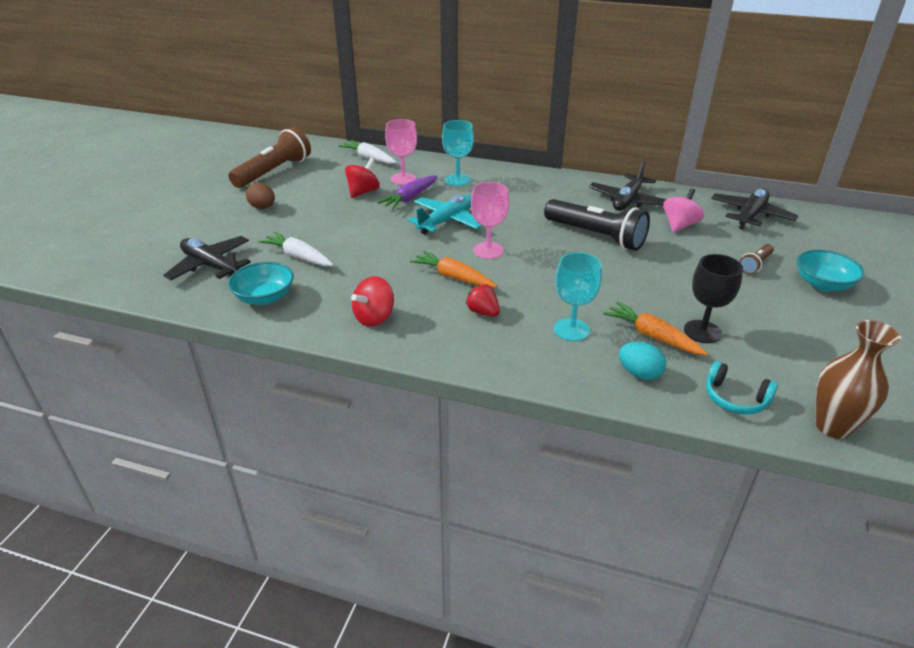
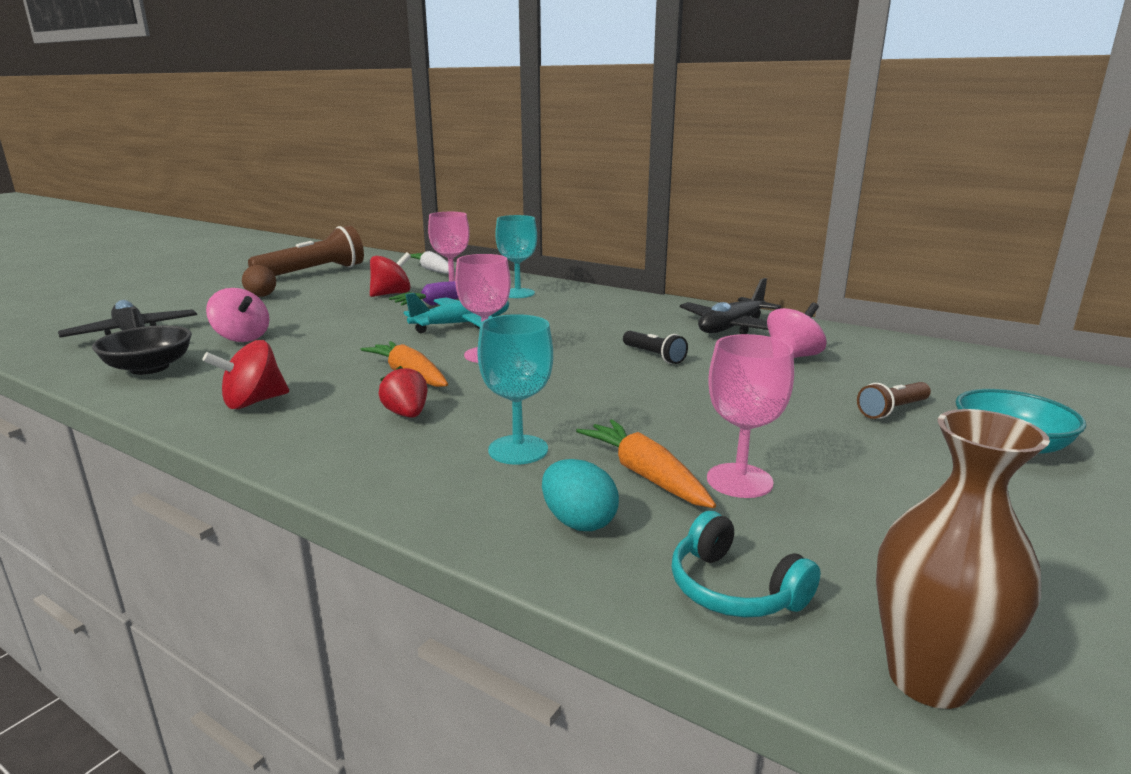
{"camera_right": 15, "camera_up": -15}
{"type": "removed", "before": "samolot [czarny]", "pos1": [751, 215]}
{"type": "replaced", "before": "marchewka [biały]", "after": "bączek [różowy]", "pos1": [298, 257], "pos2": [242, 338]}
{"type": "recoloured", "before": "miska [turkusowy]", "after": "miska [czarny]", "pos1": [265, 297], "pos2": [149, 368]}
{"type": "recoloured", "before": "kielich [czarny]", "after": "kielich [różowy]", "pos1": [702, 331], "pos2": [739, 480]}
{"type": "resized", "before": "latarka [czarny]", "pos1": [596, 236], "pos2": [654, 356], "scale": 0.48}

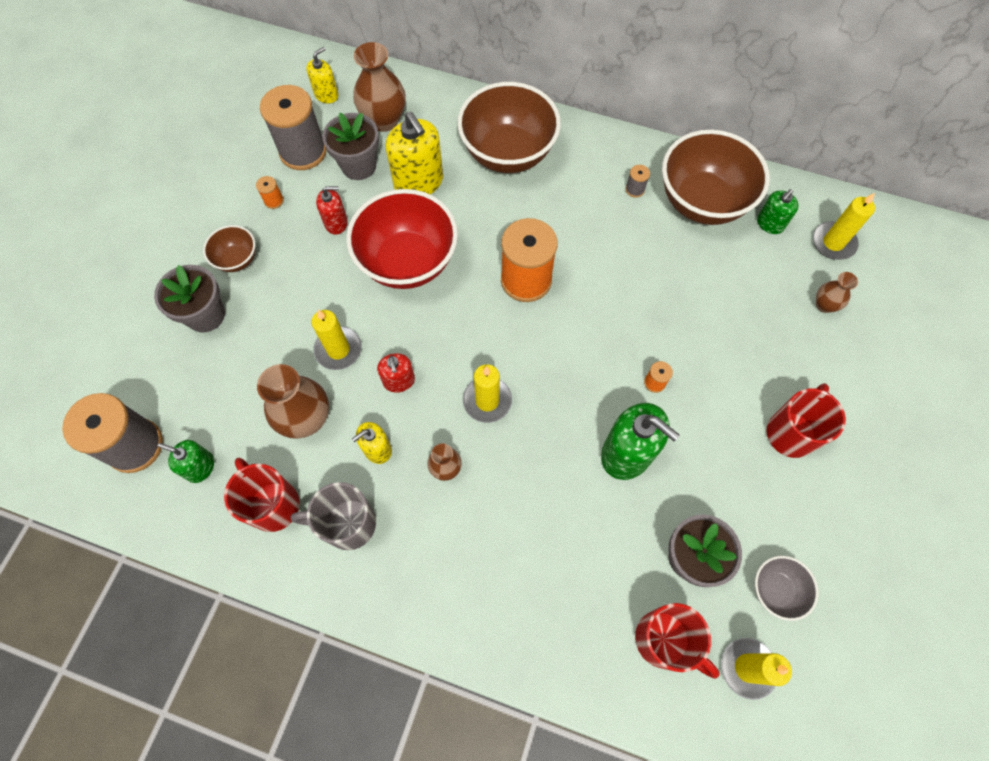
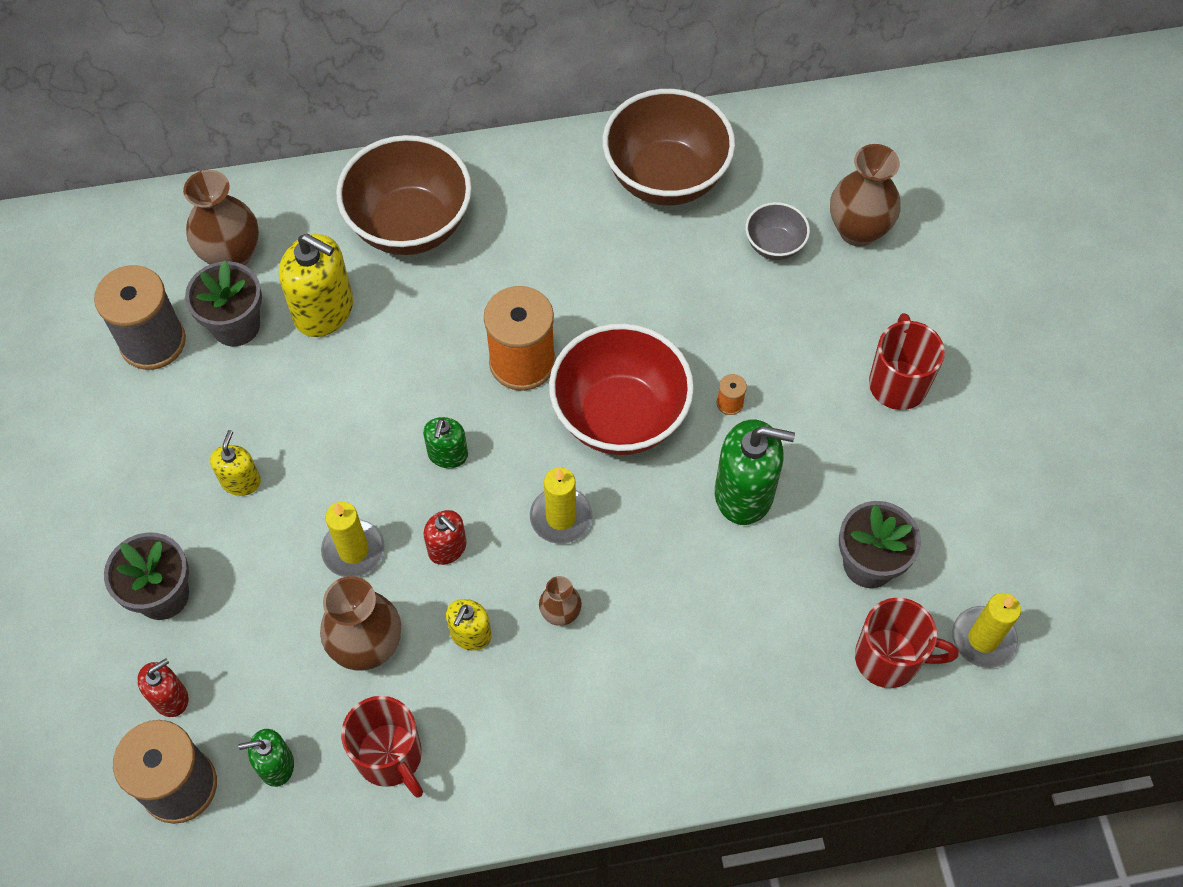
{"camera_right": -30, "camera_up": -5}
{"type": "removed", "before": "miska [brązowy]", "pos1": [237, 259]}
{"type": "removed", "before": "szpulka [pomarańczowy]", "pos1": [274, 201]}
{"type": "removed", "before": "kubek [szary]", "pos1": [348, 524]}
{"type": "removed", "before": "szpulka [szary]", "pos1": [635, 189]}
{"type": "removed", "before": "świeca [żółty]", "pos1": [833, 243]}
{"type": "moved", "before": "dozownik mydła [żółty]", "pos1": [326, 95], "pos2": [241, 481]}
{"type": "moved", "before": "dozownik mydła [czerwony]", "pos1": [336, 223], "pos2": [170, 698]}
{"type": "moved", "before": "miska [czerwony]", "pos1": [407, 262], "pos2": [620, 416]}
{"type": "moved", "before": "miska [szary]", "pos1": [775, 590], "pos2": [774, 245]}
{"type": "moved", "before": "dozownik mydła [zielony]", "pos1": [770, 224], "pos2": [448, 454]}
{"type": "turned", "before": "kubek [czerwony]", "pos1": [273, 504], "pos2": [390, 757], "turn": -150}
{"type": "resized", "before": "wazon [brązowy]", "pos1": [824, 305], "pos2": [858, 230], "scale": 1.85}

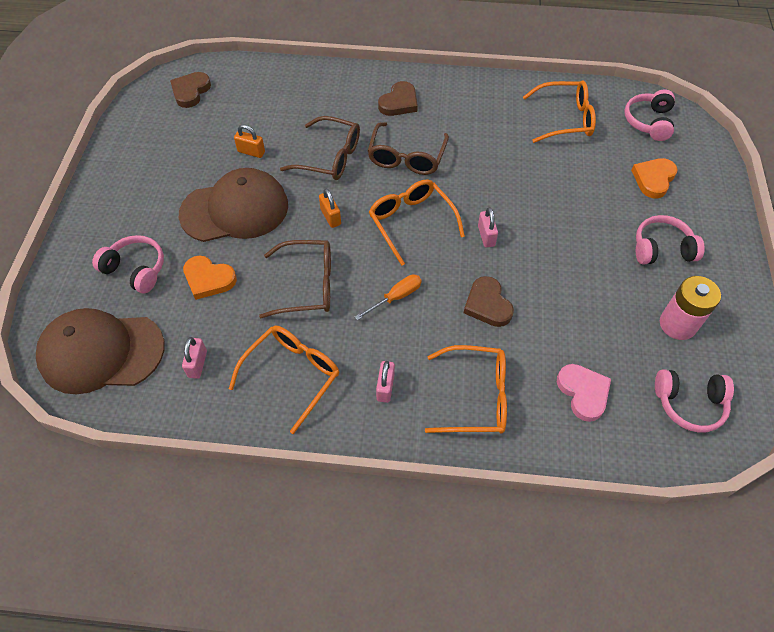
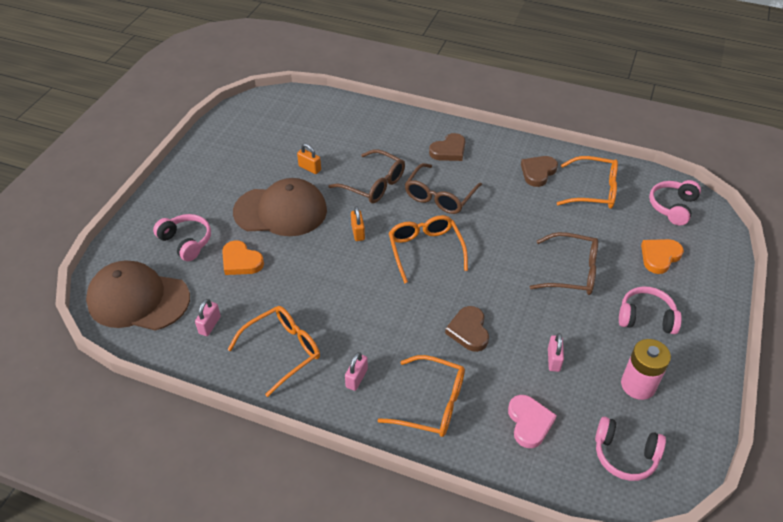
{"camera_right": 15, "camera_up": -10}
{"type": "removed", "before": "śrubokręt [pomarańczowy]", "pos1": [396, 297]}
{"type": "moved", "before": "serce [brązowy]", "pos1": [190, 91], "pos2": [538, 172]}
{"type": "moved", "before": "okulary [brązowy]", "pos1": [308, 285], "pos2": [572, 272]}
{"type": "moved", "before": "kłódka [różowy]", "pos1": [486, 236], "pos2": [553, 360]}

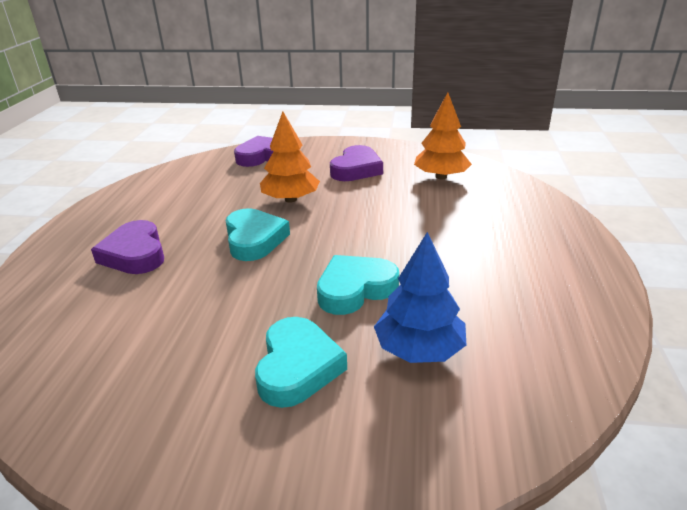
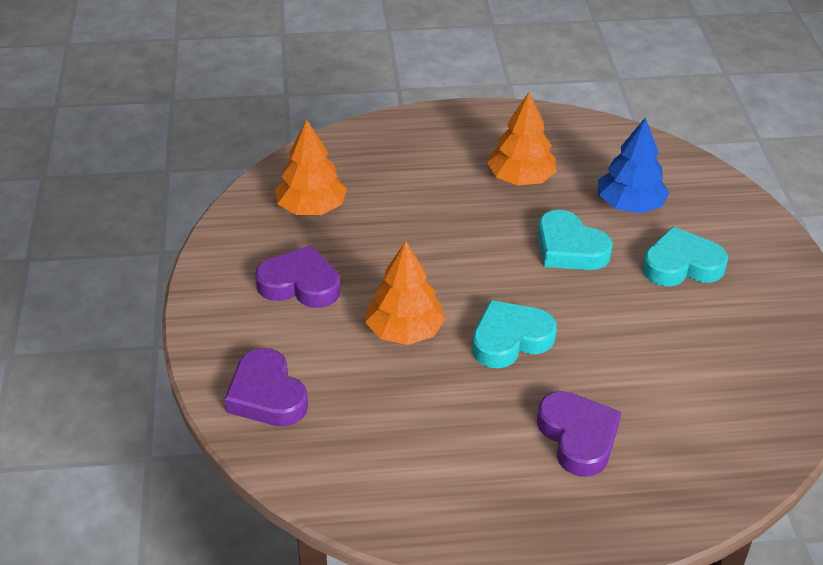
{"camera_right": -105, "camera_up": 10}
{"type": "added", "after": "drzewko [pomarańczowy]", "pos2": [521, 178]}
{"type": "turned", "before": "serce [fioletowy]", "pos1": [135, 254], "pos2": [578, 437], "turn": -75}

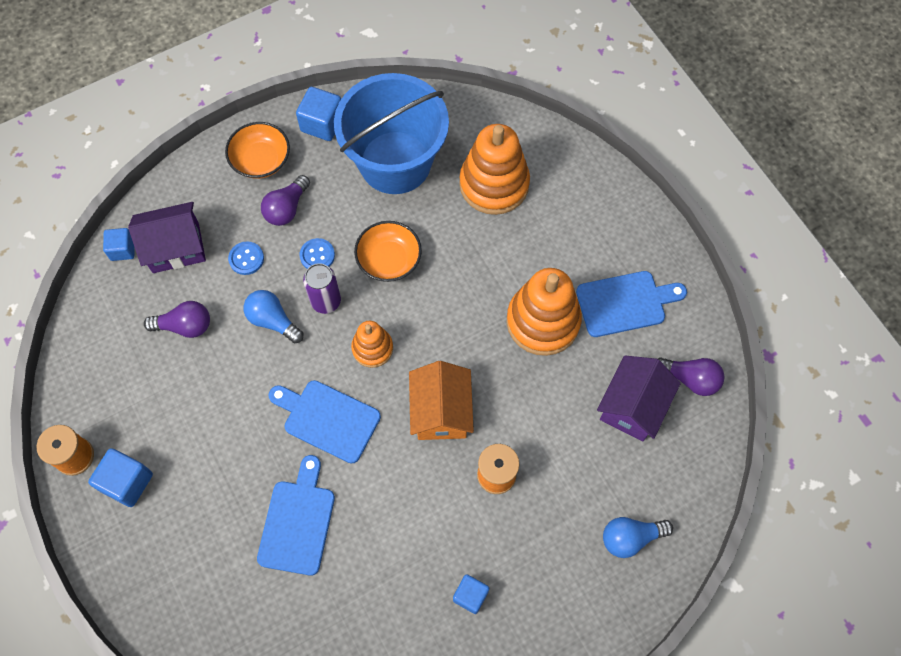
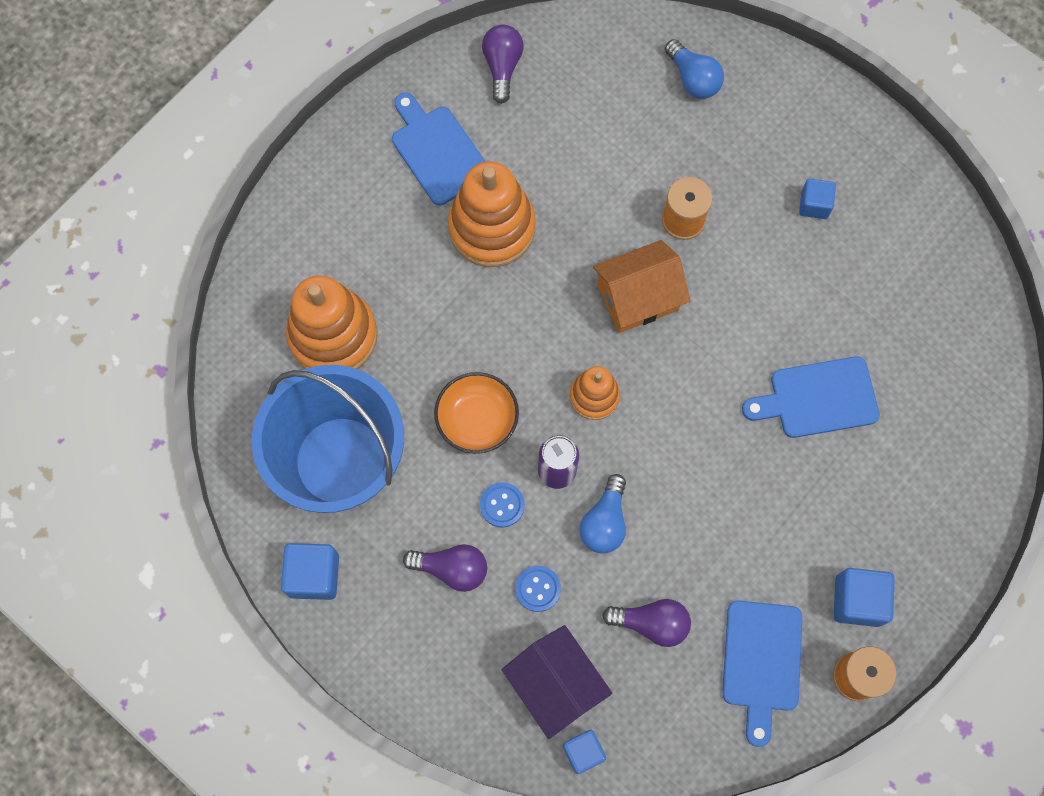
{"camera_right": -110, "camera_up": 5}
{"type": "removed", "before": "miska [pomarańczowy]", "pos1": [261, 160]}
{"type": "removed", "before": "domek [fioletowy]", "pos1": [632, 406]}
{"type": "moved", "before": "deska do krojenia [niebieski]", "pos1": [328, 419], "pos2": [761, 662]}
{"type": "turned", "before": "żarówka [fioletowy]", "pos1": [185, 326], "pos2": [651, 623], "turn": 120}

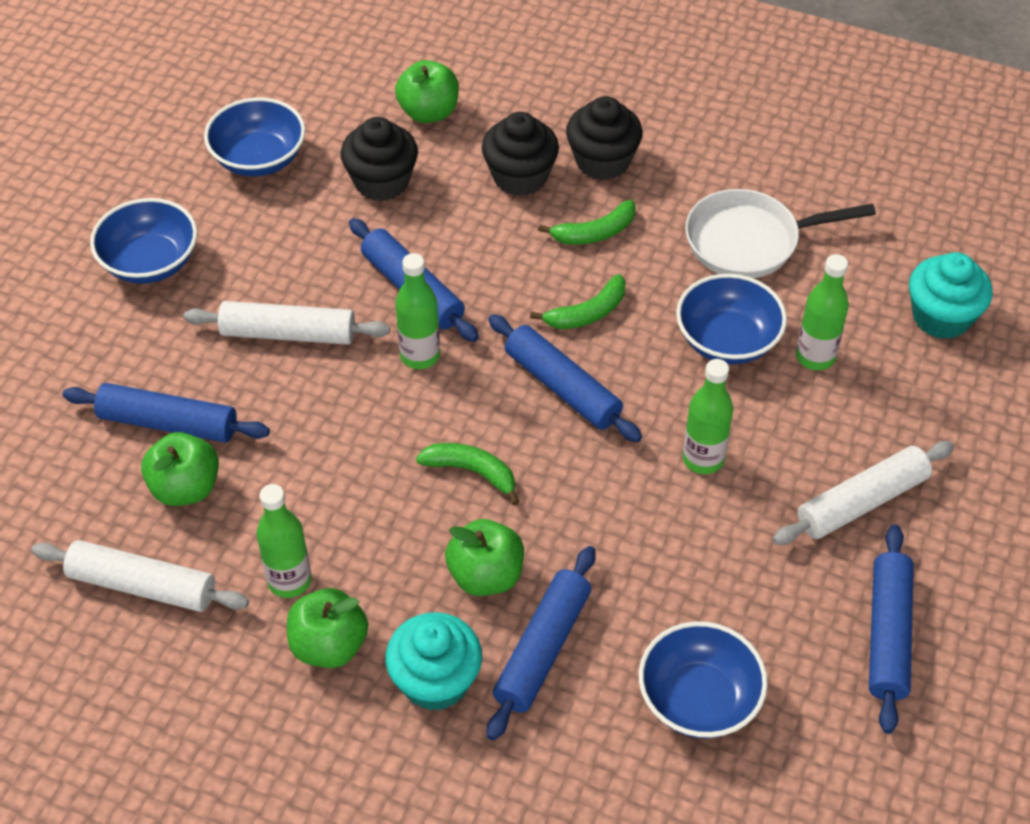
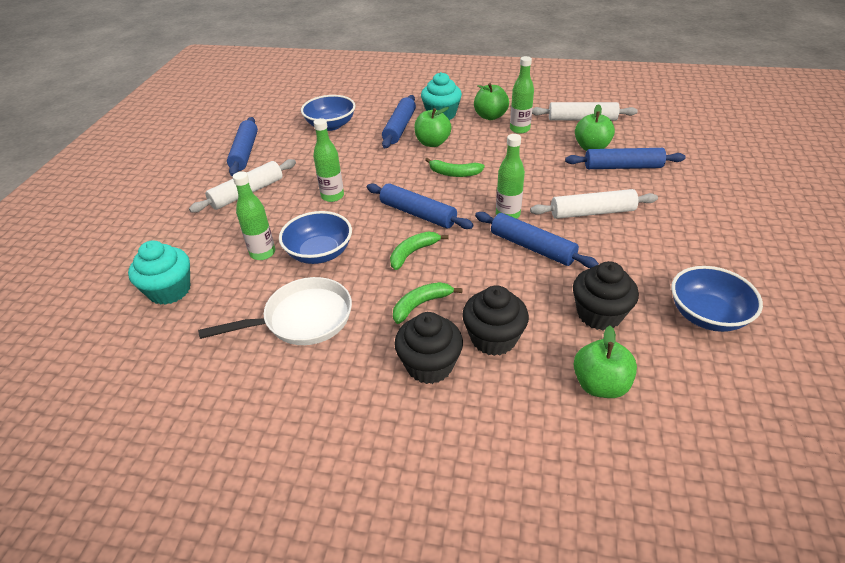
{"camera_right": 170, "camera_up": -10}
{"type": "removed", "before": "miska [niebieski]", "pos1": [150, 262]}

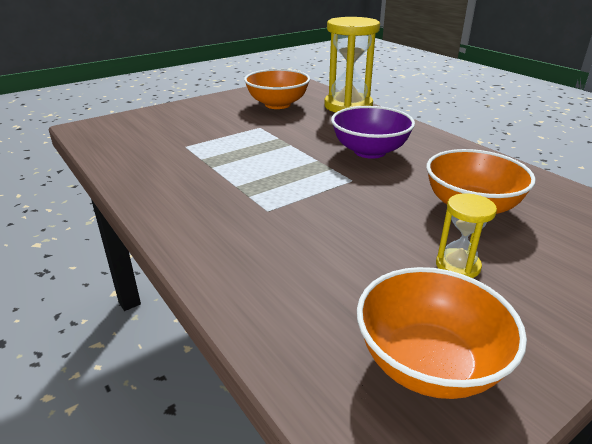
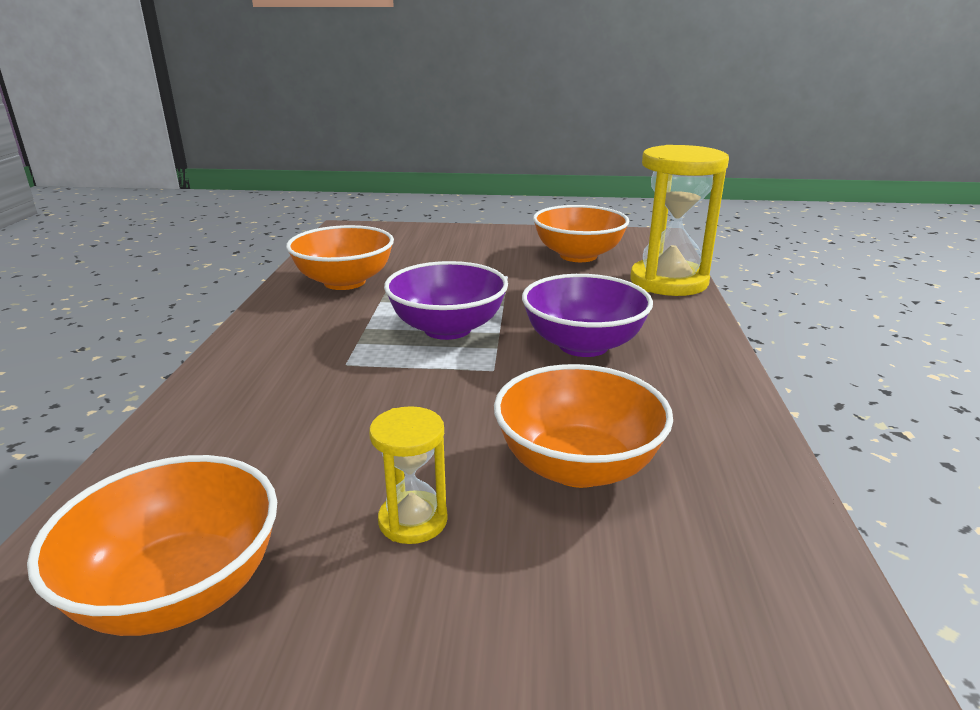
{"camera_right": 40, "camera_up": -5}
{"type": "added", "after": "miska [pomarańczowy]", "pos2": [344, 282]}
{"type": "added", "after": "miska [fioletowy]", "pos2": [447, 329]}

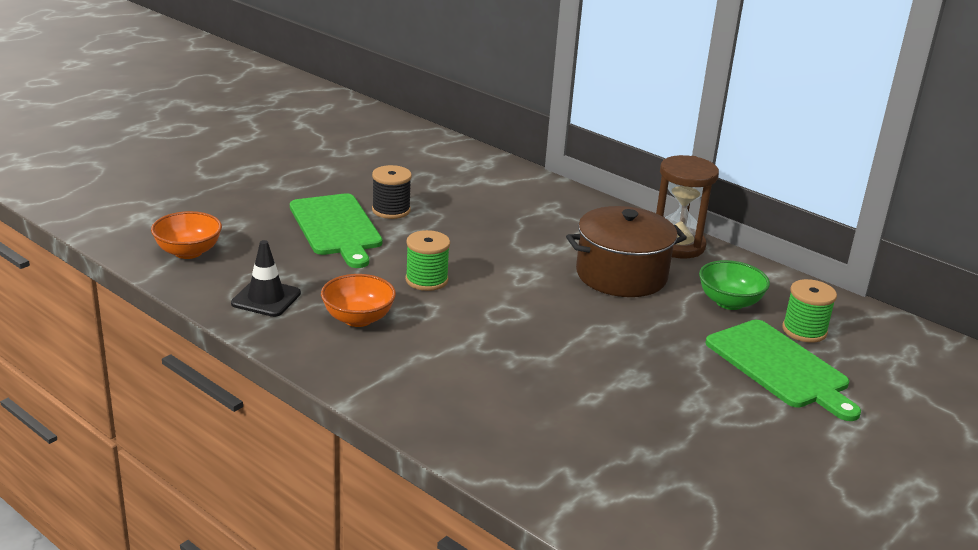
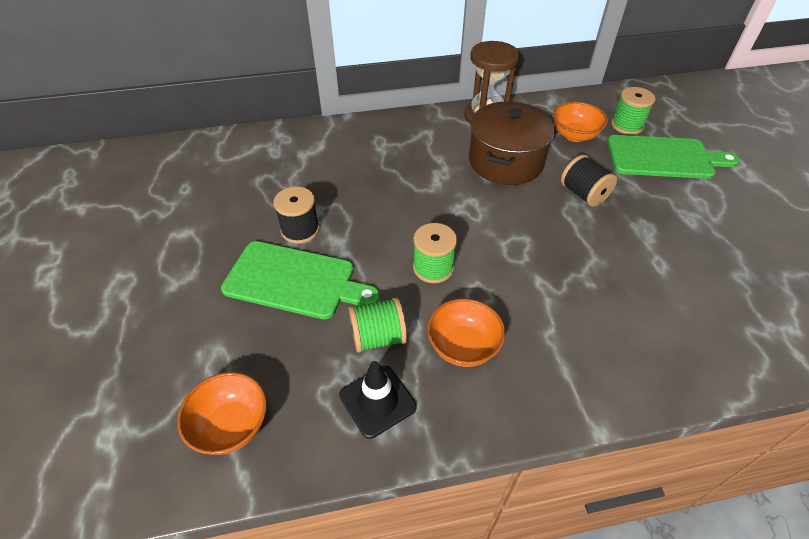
{"camera_right": -50, "camera_up": 20}
{"type": "added", "after": "szpulka [zielony]", "pos2": [378, 337]}
{"type": "added", "after": "szpulka [czarny]", "pos2": [583, 194]}
{"type": "recoloured", "before": "miska [zielony]", "after": "miska [pomarańczowy]", "pos1": [729, 302], "pos2": [574, 135]}

